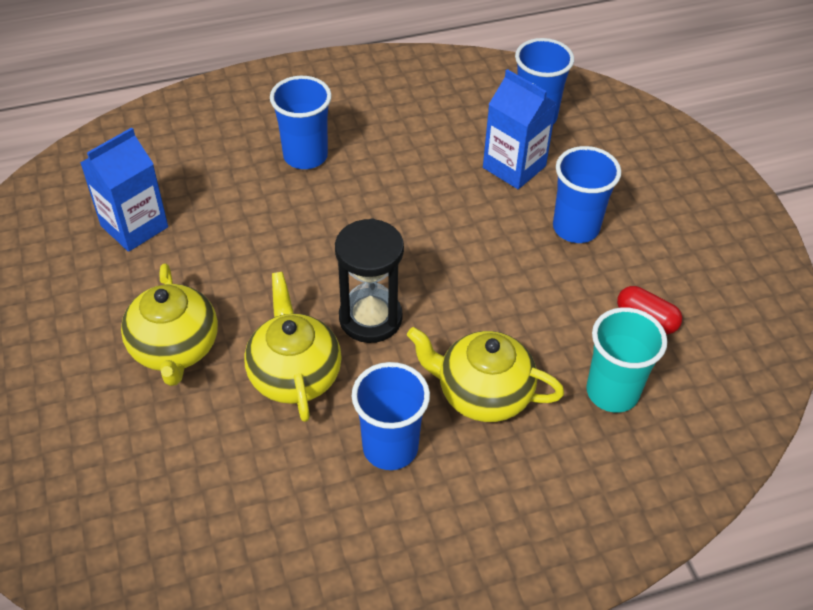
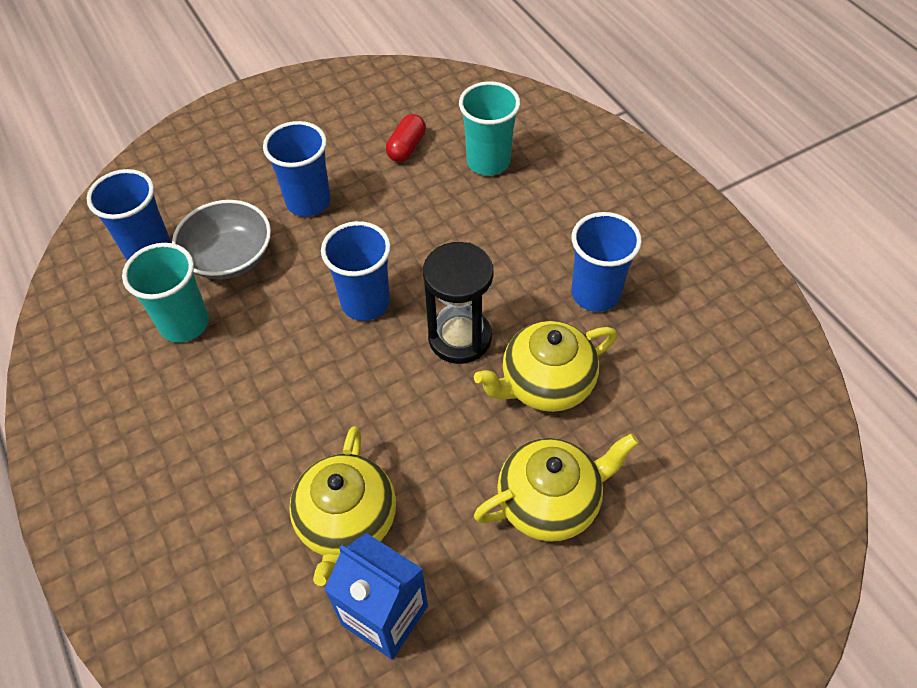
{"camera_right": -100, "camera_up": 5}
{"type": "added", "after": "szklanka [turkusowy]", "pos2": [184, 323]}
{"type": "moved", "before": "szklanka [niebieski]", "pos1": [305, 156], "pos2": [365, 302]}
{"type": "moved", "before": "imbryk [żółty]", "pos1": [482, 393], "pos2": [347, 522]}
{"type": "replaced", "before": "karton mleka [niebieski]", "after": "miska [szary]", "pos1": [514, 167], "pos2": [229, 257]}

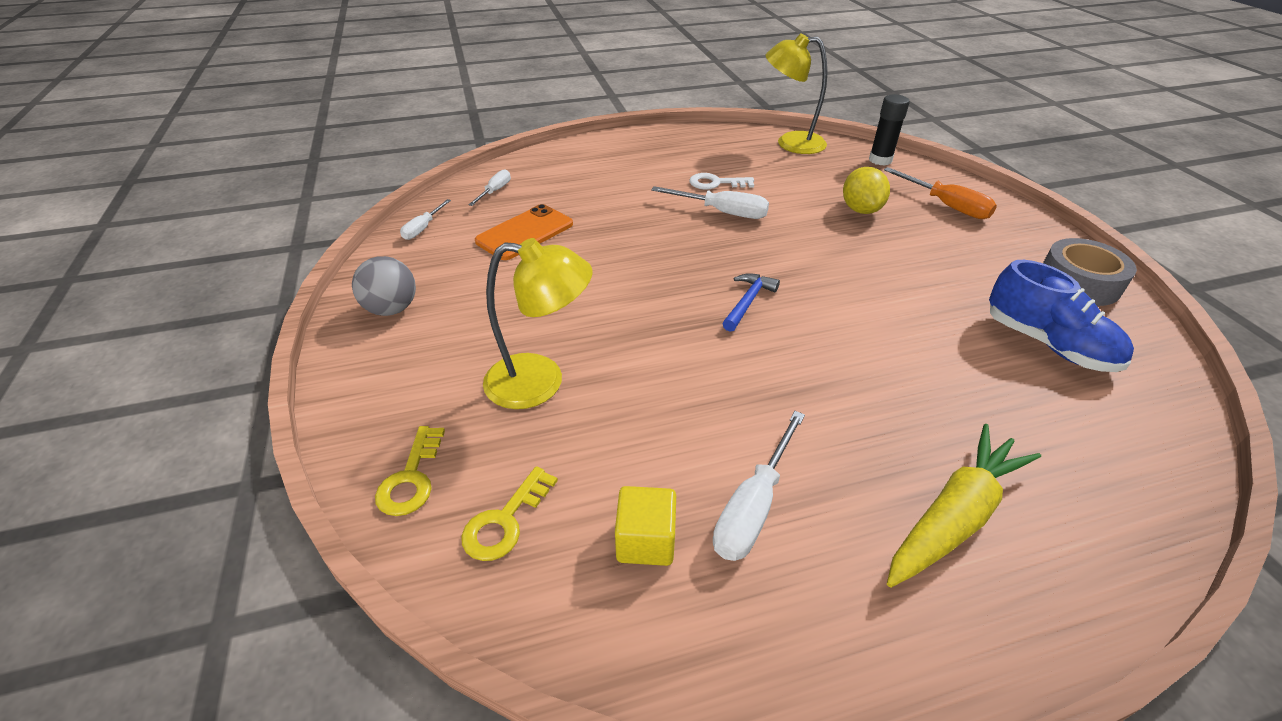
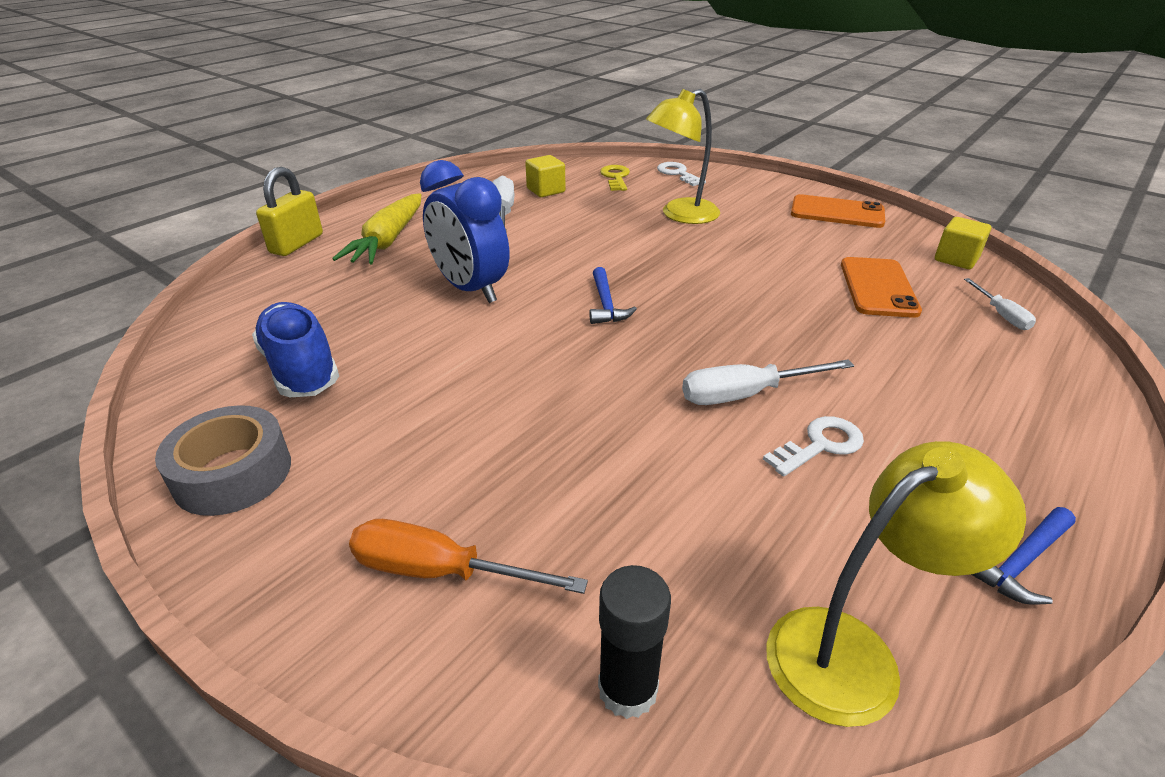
{"camera_right": 145, "camera_up": -5}
{"type": "removed", "before": "cytryna [żółty]", "pos1": [860, 210]}
{"type": "added", "after": "kłódka [żółty]", "pos2": [297, 244]}
{"type": "added", "after": "budzik [niebieski]", "pos2": [470, 289]}
{"type": "added", "after": "młotek [niebieski]", "pos2": [1020, 562]}
{"type": "replaced", "before": "piłka [szary]", "after": "telefon [pomarańczowy]", "pos1": [392, 309], "pos2": [837, 212]}
{"type": "replaced", "before": "śrubokręt [biały]", "after": "sześcian [żółty]", "pos1": [423, 228], "pos2": [956, 259]}
{"type": "recoloured", "before": "klucz [żółty]", "after": "klucz [biały]", "pos1": [411, 478], "pos2": [677, 174]}
{"type": "turned", "before": "but [niebieski]", "pos1": [1047, 344], "pos2": [301, 369], "turn": 45}

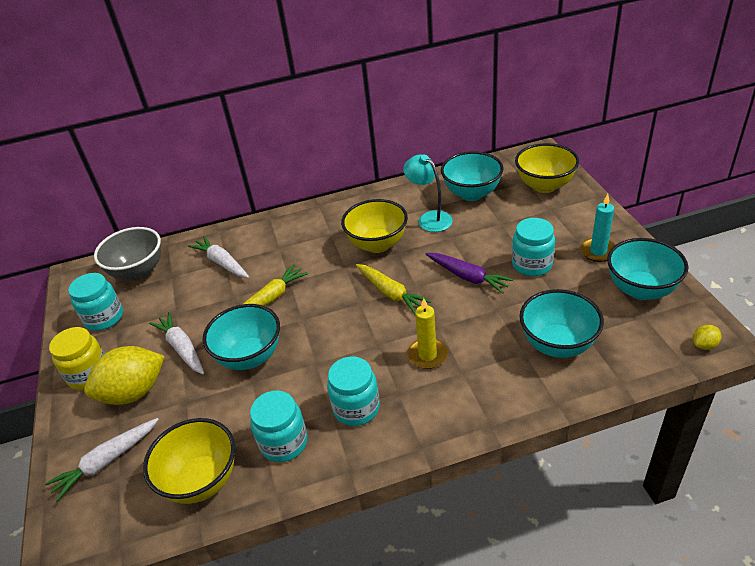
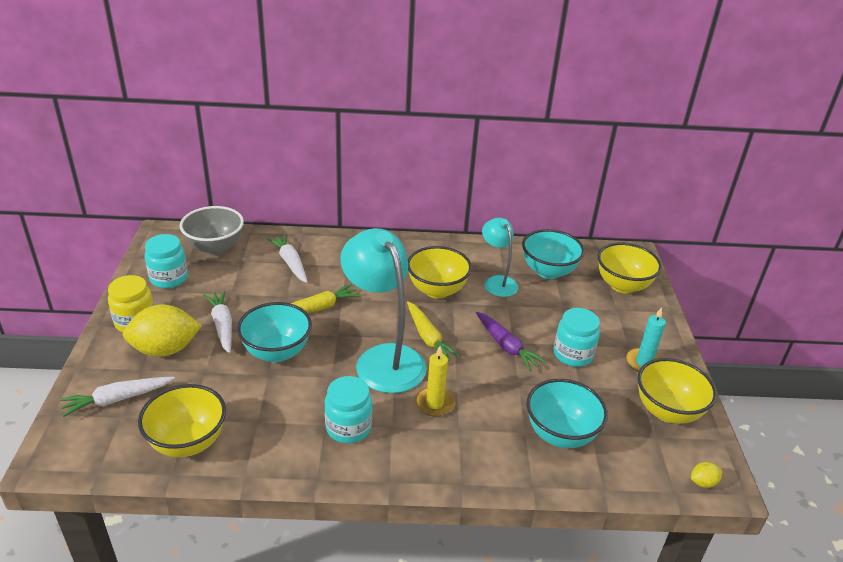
{"camera_right": 10, "camera_up": -5}
{"type": "removed", "before": "słoik [turkusowy]", "pos1": [284, 442]}
{"type": "added", "after": "lampka [turkusowy]", "pos2": [383, 358]}
{"type": "recoloured", "before": "miska [turkusowy]", "after": "miska [żółty]", "pos1": [641, 289], "pos2": [667, 411]}

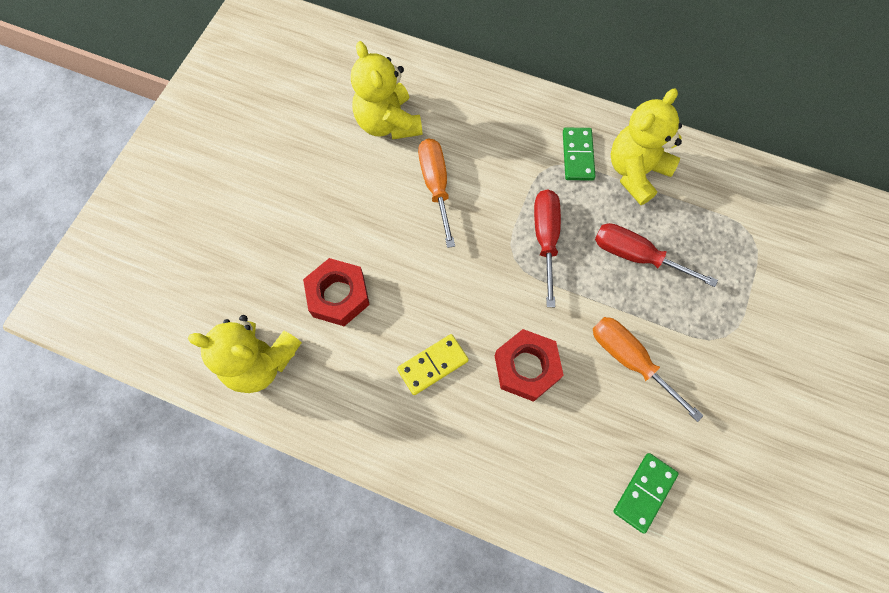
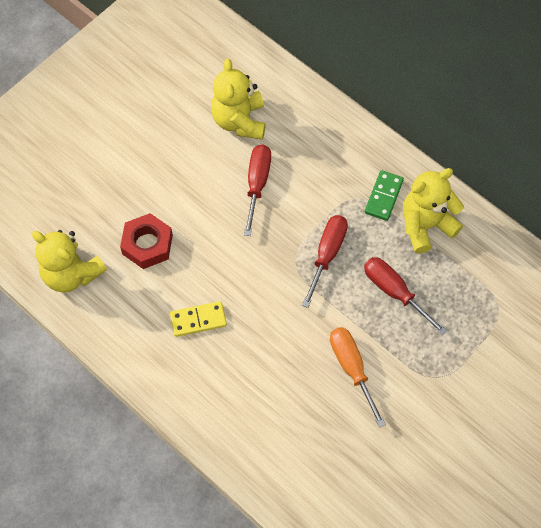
{"camera_right": 20, "camera_up": -5}
{"type": "removed", "before": "nakrętka [czerwony]", "pos1": [526, 367]}
{"type": "removed", "before": "kostka domina [zielony]", "pos1": [644, 492]}
{"type": "recoloured", "before": "śrubokręt [pomarańczowy]", "after": "śrubokręt [czerwony]", "pos1": [436, 186], "pos2": [257, 184]}

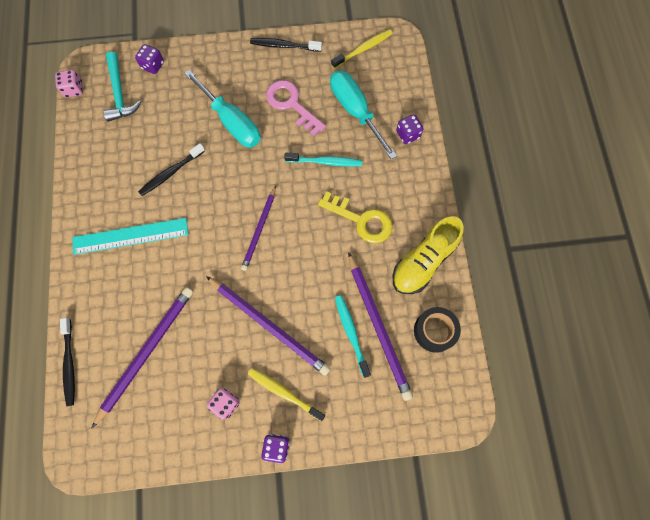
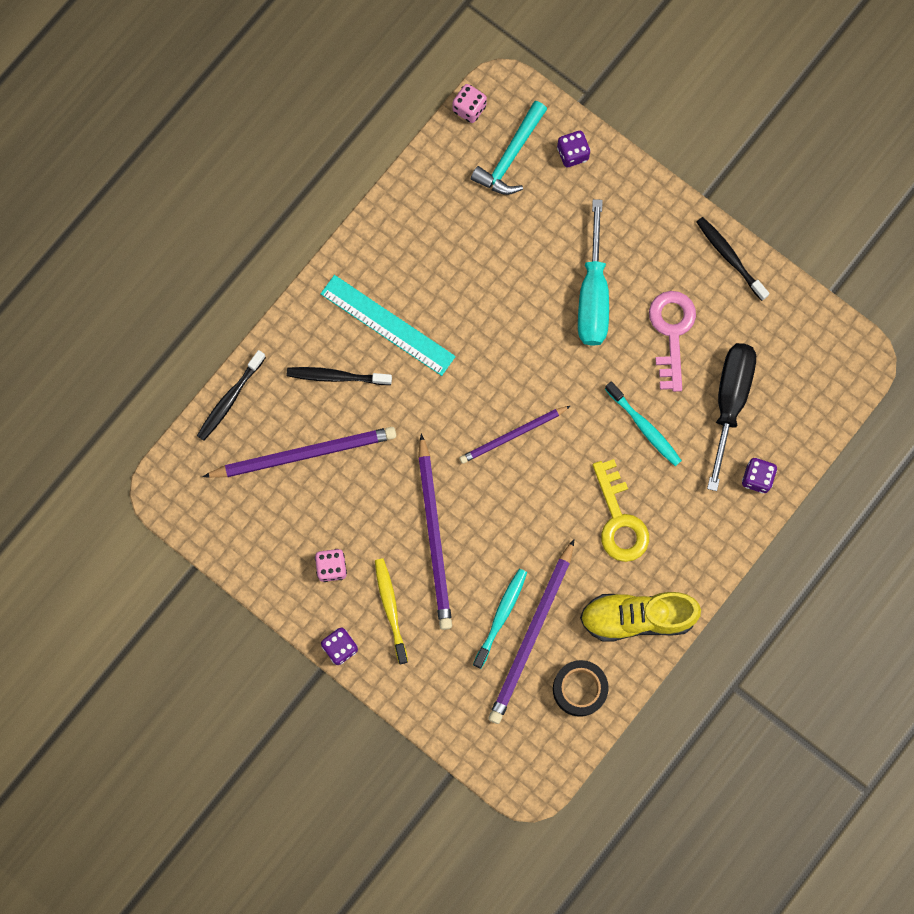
{"camera_right": 45, "camera_up": 5}
{"type": "removed", "before": "szczoteczka do zębów [żółty]", "pos1": [363, 49]}
{"type": "moved", "before": "szczoteczka do zębów [czarny]", "pos1": [171, 173], "pos2": [336, 376]}
{"type": "recoloured", "before": "śrubokręt [turkusowy]", "after": "śrubokręt [czarny]", "pos1": [355, 111], "pos2": [729, 402]}

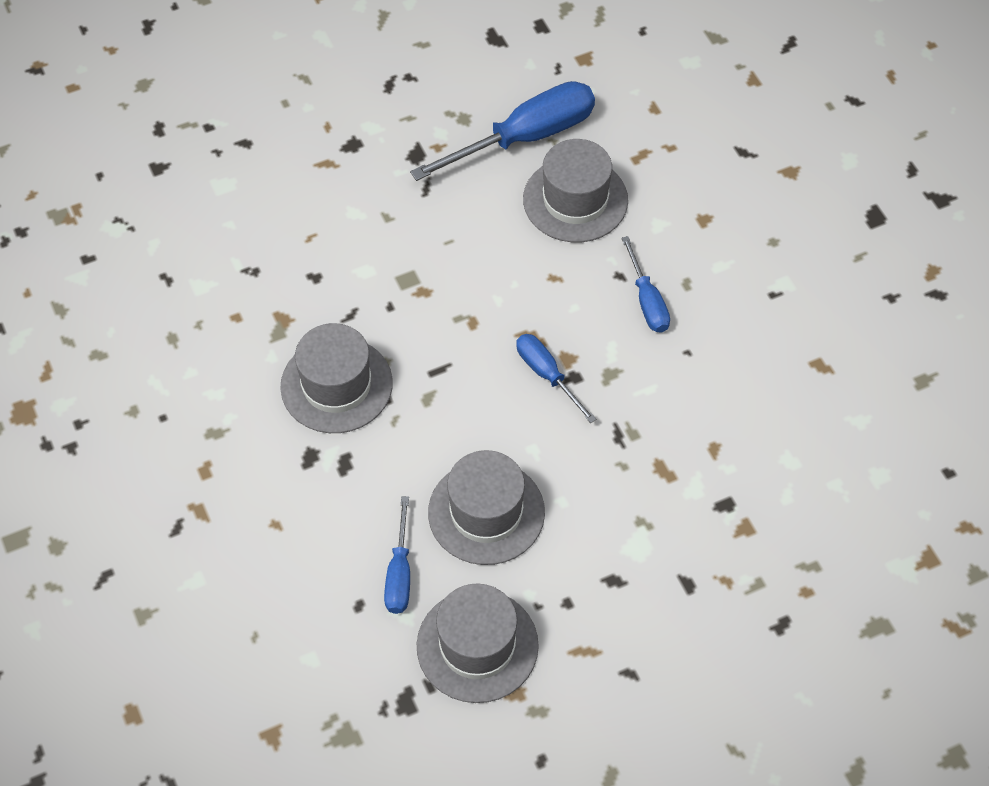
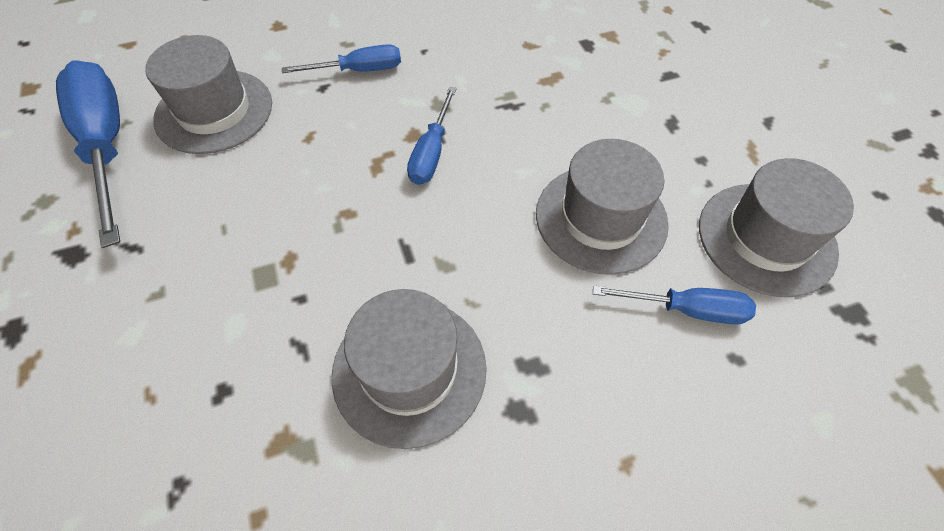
{"camera_right": -85, "camera_up": 0}
{"type": "turned", "before": "śrubokręt [niebieski]", "pos1": [547, 375], "pos2": [431, 152], "turn": -45}

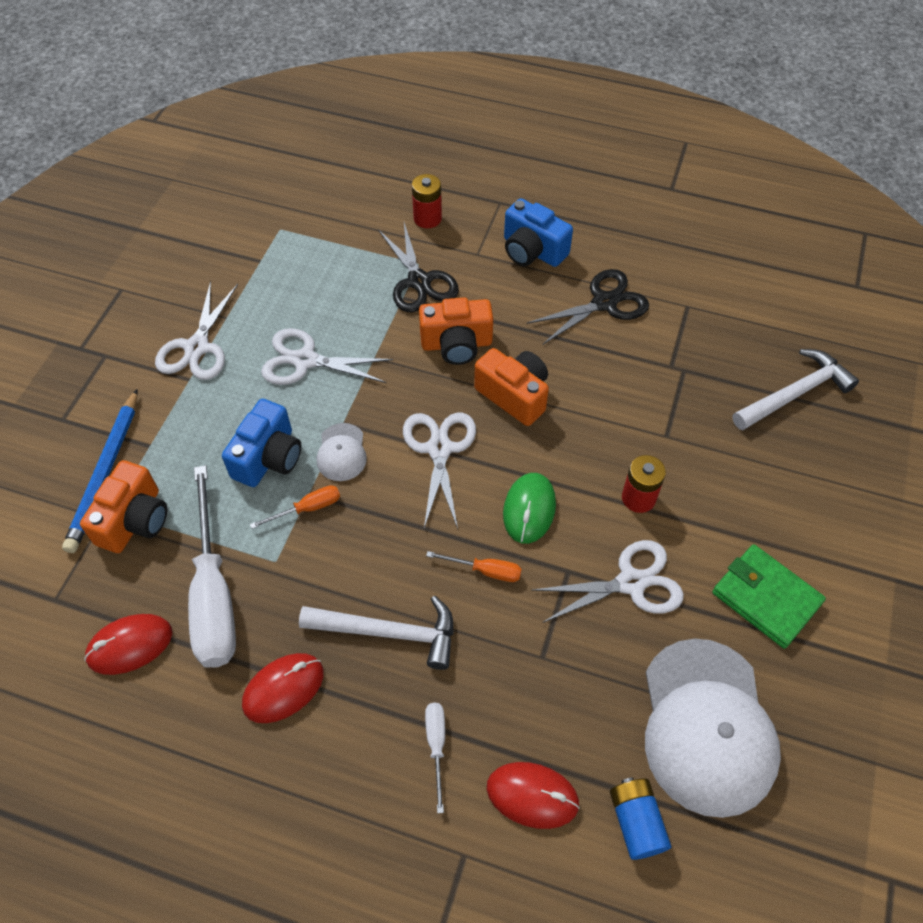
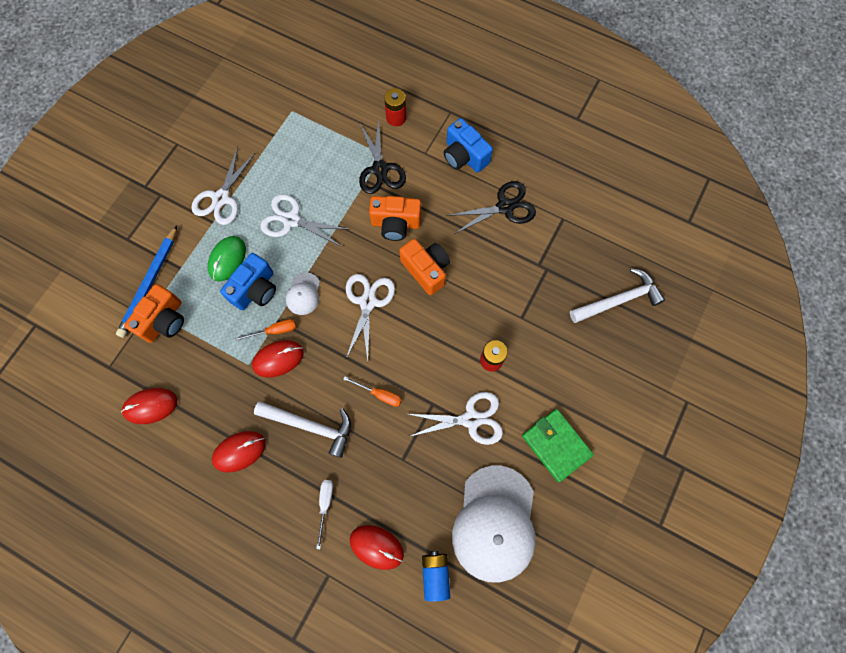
{"camera_right": 10, "camera_up": 15}
{"type": "removed", "before": "śrubokręt [biały]", "pos1": [213, 594]}
{"type": "added", "after": "myszka [czerwony]", "pos2": [278, 359]}
{"type": "moved", "before": "myszka [zielony]", "pos1": [529, 509], "pos2": [227, 259]}

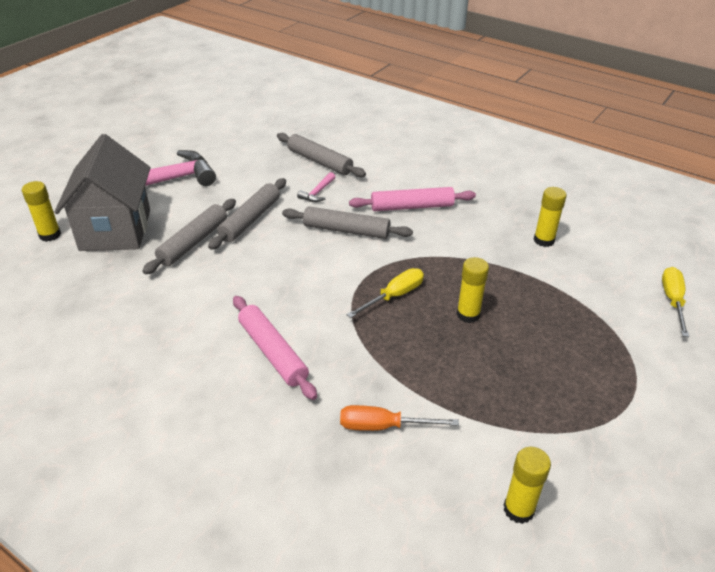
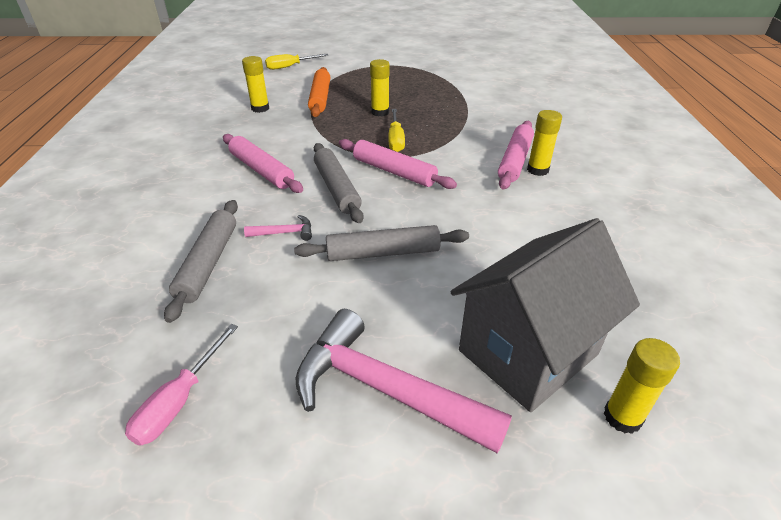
{"camera_right": -125, "camera_up": 0}
{"type": "removed", "before": "wałek do ciasta [szary]", "pos1": [193, 242]}
{"type": "removed", "before": "śrubokręt [pomarańczowy]", "pos1": [383, 426]}
{"type": "added", "after": "śrubokręt [różowy]", "pos2": [179, 401]}
{"type": "added", "after": "wałek do ciasta [pomarańczowy]", "pos2": [320, 98]}
{"type": "added", "after": "wałek do ciasta [różowy]", "pos2": [394, 172]}
{"type": "moved", "before": "klej w sztyfcie [żółty]", "pos1": [518, 509], "pos2": [537, 170]}
{"type": "turned", "before": "śrubokręt [żółty]", "pos1": [394, 296], "pos2": [396, 140], "turn": -105}

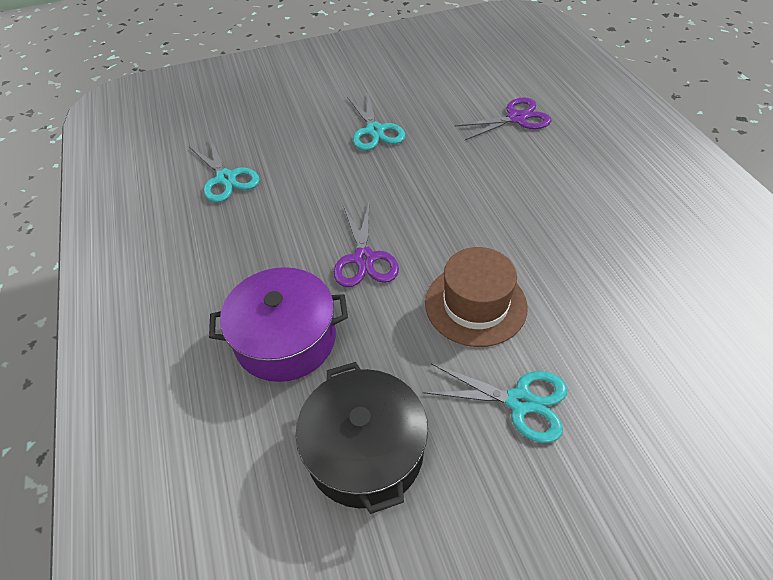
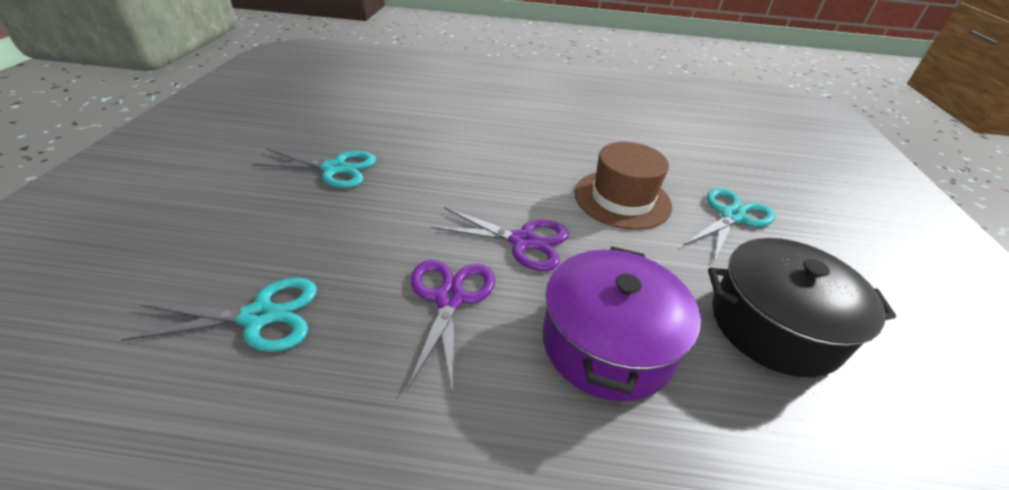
{"camera_right": -70, "camera_up": -10}
{"type": "moved", "before": "nożyczki [fioletowy]", "pos1": [516, 118], "pos2": [449, 298]}

